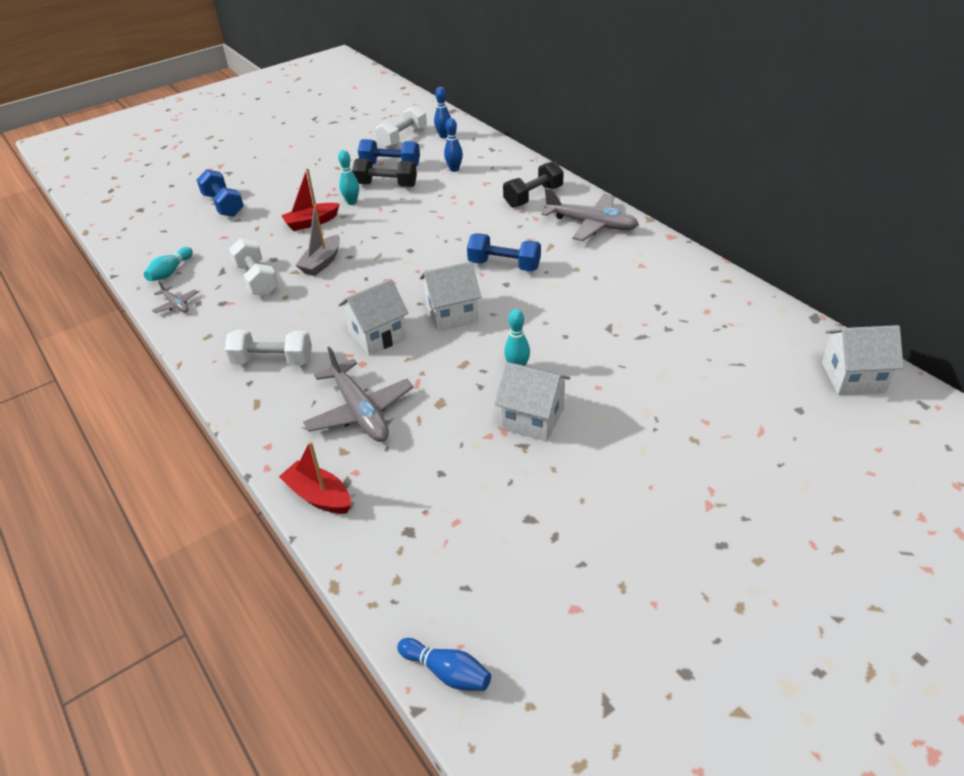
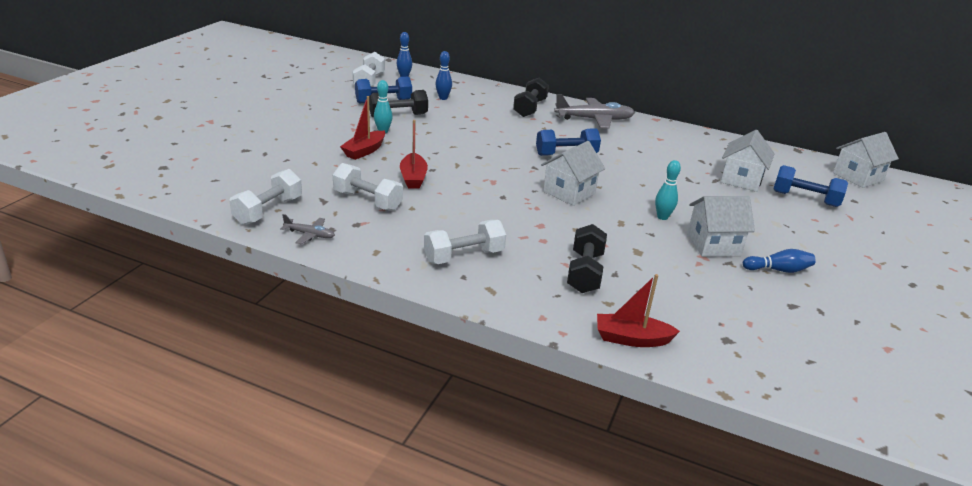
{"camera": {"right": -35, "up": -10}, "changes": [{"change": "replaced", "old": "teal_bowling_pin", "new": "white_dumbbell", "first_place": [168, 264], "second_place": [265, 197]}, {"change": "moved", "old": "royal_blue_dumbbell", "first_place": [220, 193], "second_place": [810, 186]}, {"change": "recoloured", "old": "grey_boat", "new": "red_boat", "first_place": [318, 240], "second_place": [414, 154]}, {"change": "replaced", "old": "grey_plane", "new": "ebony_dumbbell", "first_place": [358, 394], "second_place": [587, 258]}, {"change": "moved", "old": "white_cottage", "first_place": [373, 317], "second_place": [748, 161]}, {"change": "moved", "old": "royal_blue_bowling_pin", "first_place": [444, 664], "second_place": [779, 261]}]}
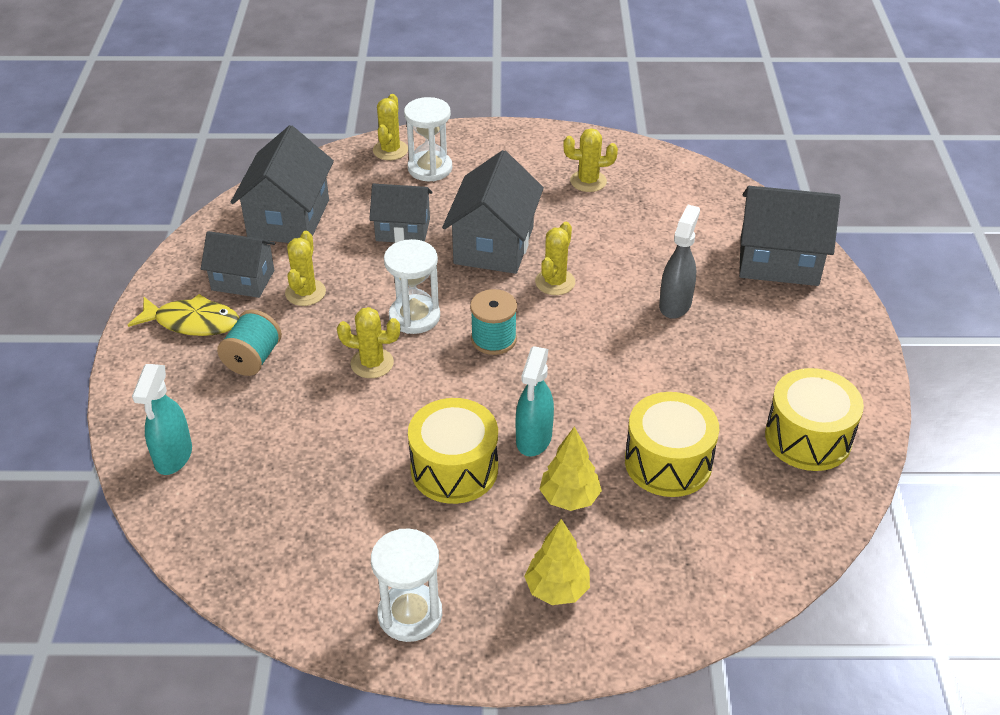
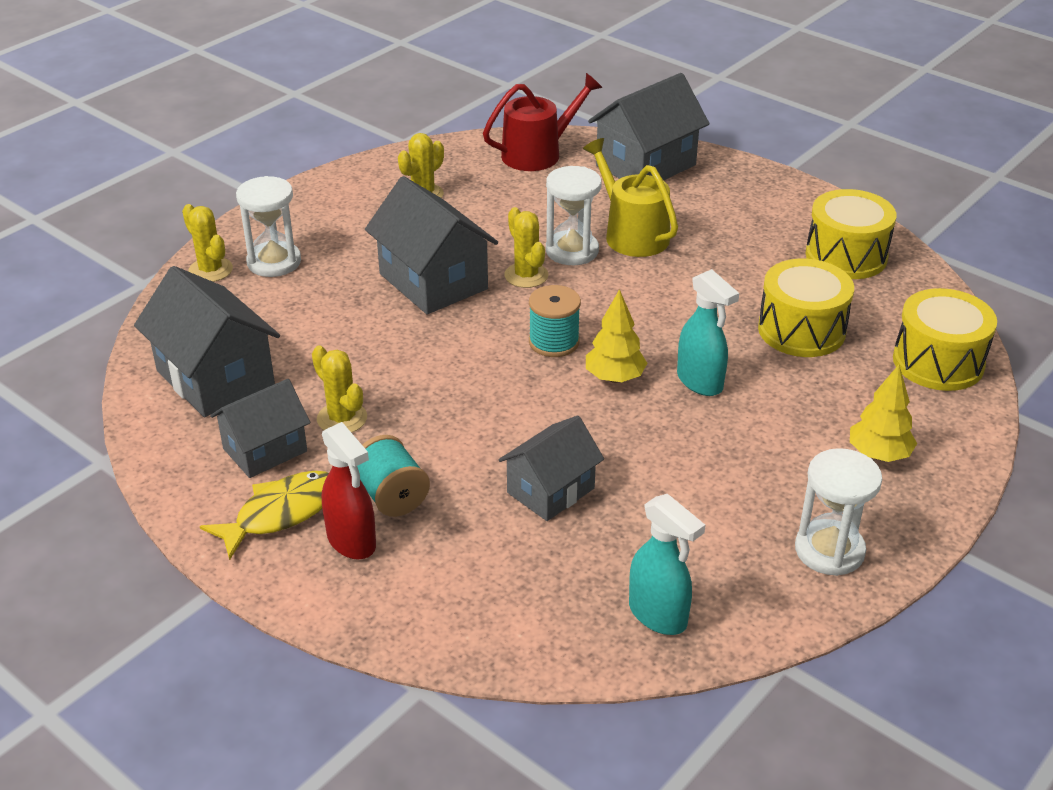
{"camera": {"right": -50, "up": -5}, "changes": [{"change": "moved", "old": "teal_spray_cleaner", "first_place": [162, 419], "second_place": [667, 564]}, {"change": "removed", "old": "bright_yellow_saguaro_cactus", "first_place": [368, 342]}, {"change": "moved", "old": "grey_cottage", "first_place": [401, 213], "second_place": [551, 468]}, {"change": "moved", "old": "white_sand_timer", "first_place": [412, 286], "second_place": [574, 215]}, {"change": "moved", "old": "bright_yellow_toy_drum", "first_place": [453, 451], "second_place": [945, 339]}, {"change": "moved", "old": "bright_yellow_tree", "first_place": [570, 469], "second_place": [616, 336]}, {"change": "replaced", "old": "grey_spray_cleaner", "new": "bright_yellow_sprinkling_can", "first_place": [679, 262], "second_place": [630, 197]}, {"change": "added", "new": "red_spray_cleaner", "second_place": [349, 490]}, {"change": "added", "new": "red_sprinkling_can", "second_place": [542, 122]}]}
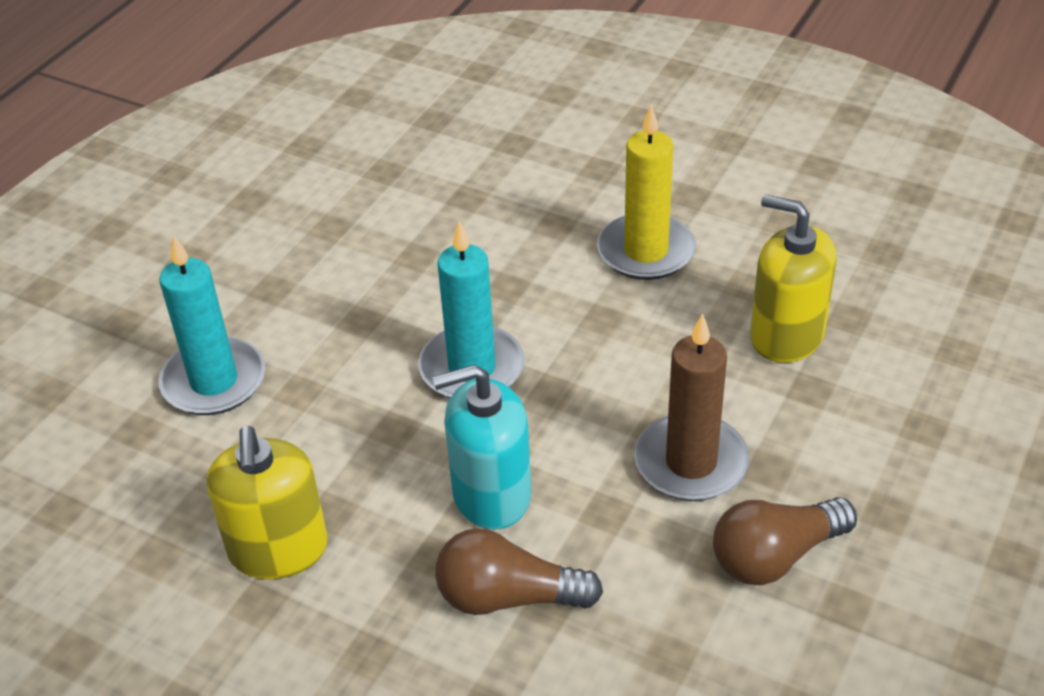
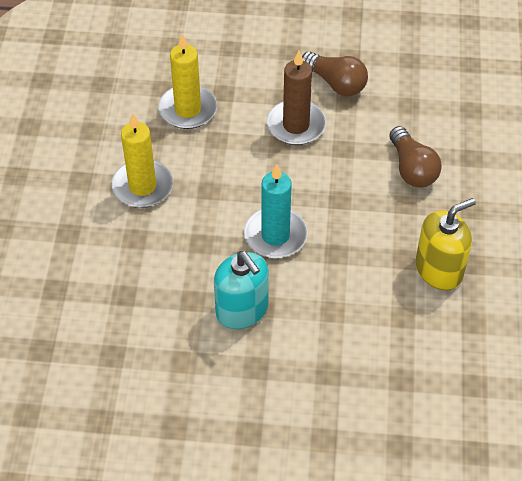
{"camera": {"right": -115, "up": 10}, "changes": [{"change": "removed", "old": "teal_pillar_candle", "first_place": [212, 325]}, {"change": "moved", "old": "teal_soap_pump", "first_place": [481, 447], "second_place": [241, 290]}, {"change": "replaced", "old": "bright_yellow_soap_pump", "new": "bright_yellow_pillar_candle", "first_place": [793, 279], "second_place": [187, 81]}]}
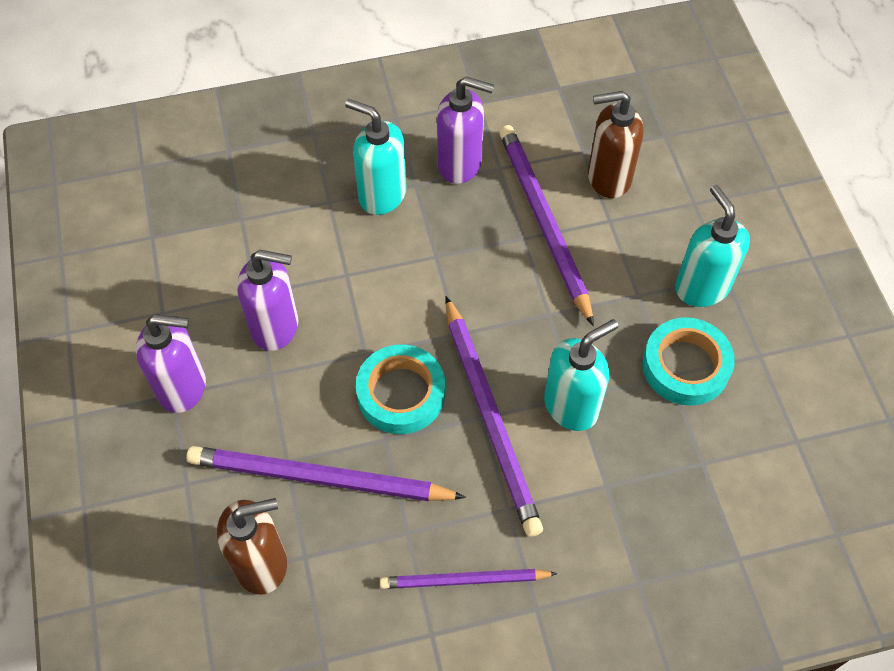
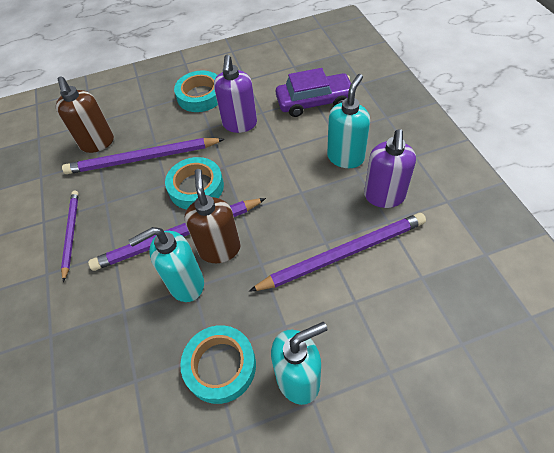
{"camera": {"right": 90, "up": -5}, "changes": [{"change": "replaced", "old": "purple_soap_pump", "new": "teal_tape", "first_place": [171, 363], "second_place": [196, 91]}, {"change": "turned", "old": "purple_pencil", "first_place": [326, 473], "second_place": [143, 156], "degrees": -105}, {"change": "turned", "old": "teal_soap_pump", "first_place": [581, 375], "second_place": [166, 264], "degrees": 105}, {"change": "moved", "old": "brown_soap_pump", "first_place": [616, 144], "second_place": [212, 216]}, {"change": "added", "new": "purple_car", "second_place": [313, 92]}]}
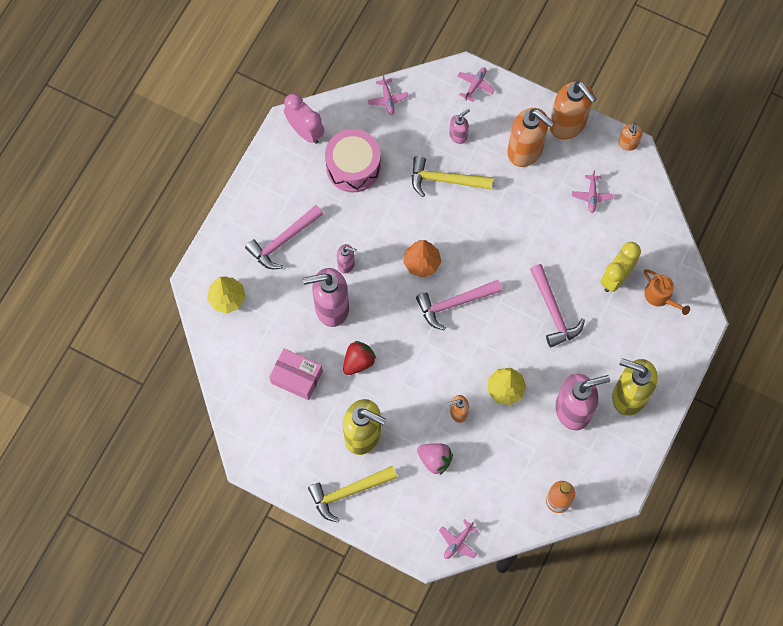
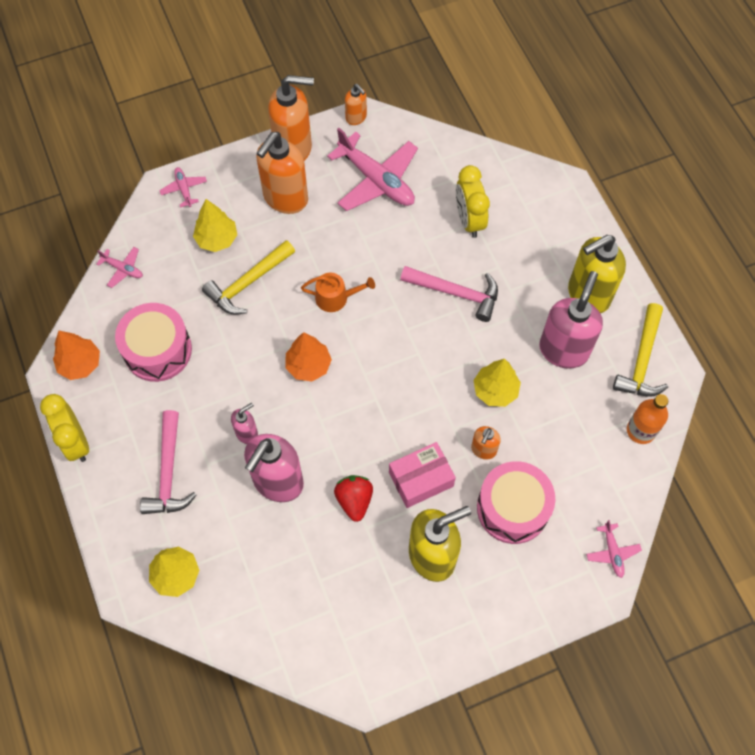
{"camera": {"right": -50, "up": -5}, "changes": [{"change": "moved", "old": "rose-pink_parcel", "first_place": [296, 374], "second_place": [422, 475]}, {"change": "replaced", "old": "rose-pink_alarm_clock", "new": "bright_orange_tree", "first_place": [304, 118], "second_place": [76, 355]}, {"change": "moved", "old": "bright_yellow_hammer", "first_place": [353, 494], "second_place": [640, 350]}, {"change": "removed", "old": "rose-pink_hammer", "first_place": [459, 305]}, {"change": "replaced", "old": "rose-pink_strawberry", "new": "rose-pink_toy_drum", "first_place": [435, 459], "second_place": [516, 502]}, {"change": "replaced", "old": "rose-pink_soap_pump", "new": "bright_yellow_tree", "first_place": [459, 126], "second_place": [215, 225]}, {"change": "turned", "old": "bright_orange_soap_pump", "first_place": [531, 137], "second_place": [282, 173], "degrees": 135}, {"change": "resized", "old": "rose-pink_plane", "first_place": [592, 191], "second_place": [372, 169], "factor": 2.15}, {"change": "moved", "old": "bright_orange_sprinkling_can", "first_place": [667, 292], "second_place": [338, 292]}, {"change": "added", "new": "bright_yellow_alarm_clock", "second_place": [64, 428]}]}
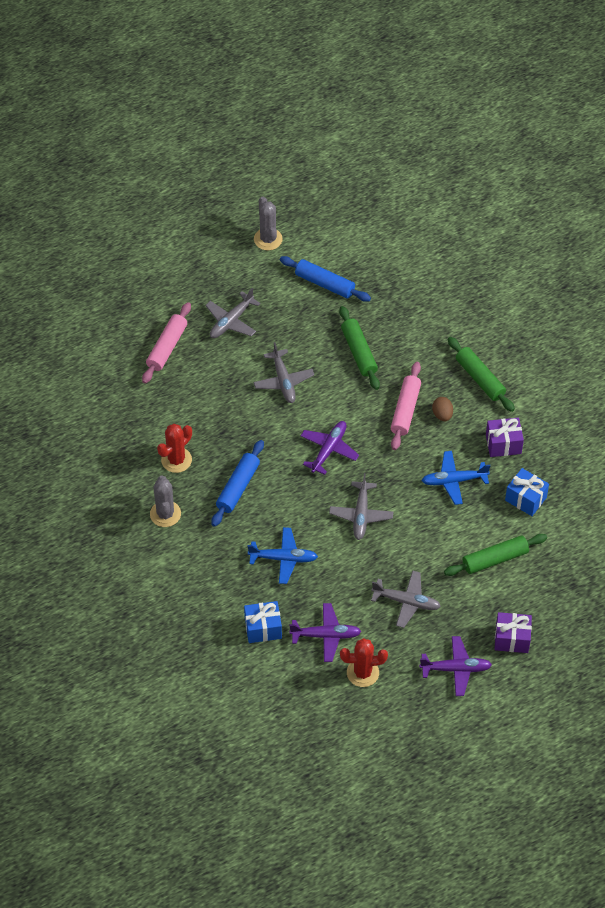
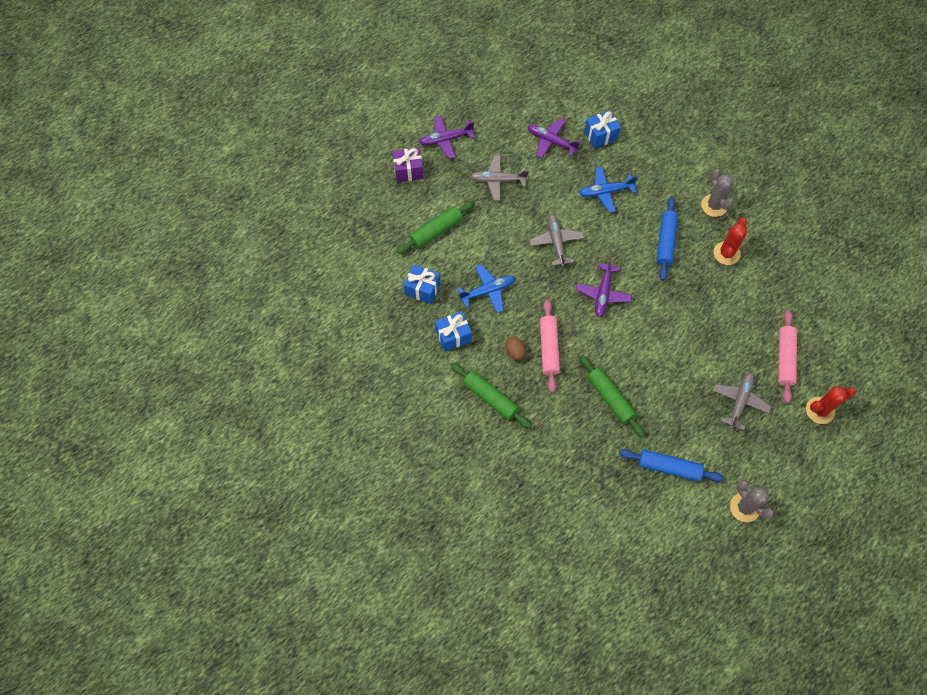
{"camera": {"right": 165, "up": 10}, "changes": [{"change": "removed", "old": "grey_plane", "first_place": [283, 372]}, {"change": "turned", "old": "purple_plane", "first_place": [325, 632], "second_place": [554, 138], "degrees": 45}, {"change": "moved", "old": "red_saguaro_cactus", "first_place": [364, 662], "second_place": [831, 405]}, {"change": "recoloured", "old": "purple_wrapped_gift", "new": "royal_blue_wrapped_gift", "first_place": [505, 437], "second_place": [453, 332]}]}
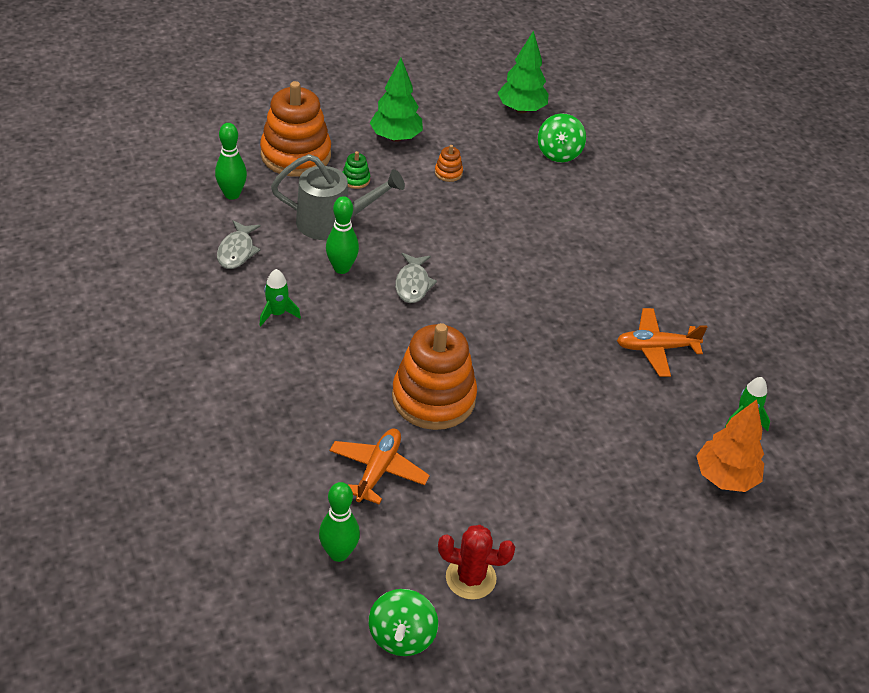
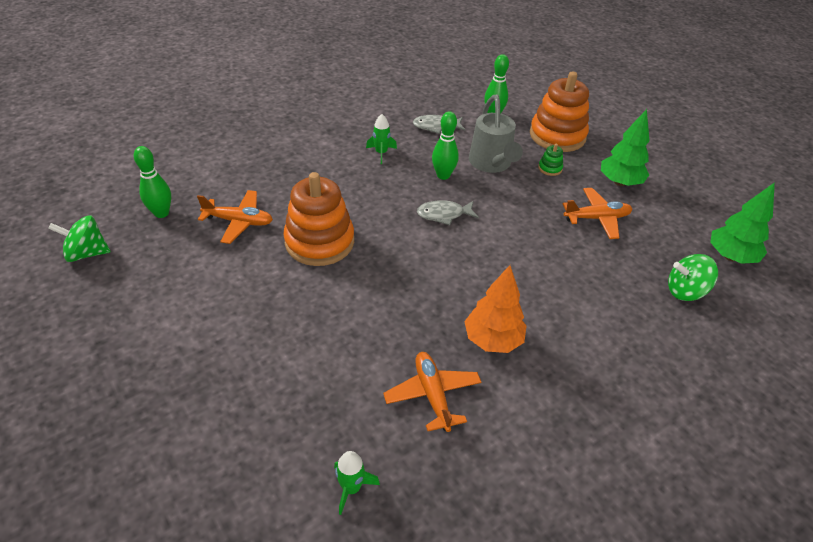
{"camera": {"right": 80, "up": 0}, "changes": [{"change": "replaced", "old": "bright_orange_stacking_rings", "new": "bright_orange_plane", "first_place": [449, 163], "second_place": [597, 213]}, {"change": "removed", "old": "red_saguaro_cactus", "first_place": [476, 562]}, {"change": "moved", "old": "bright_orange_tree", "first_place": [730, 445], "second_place": [495, 309]}]}
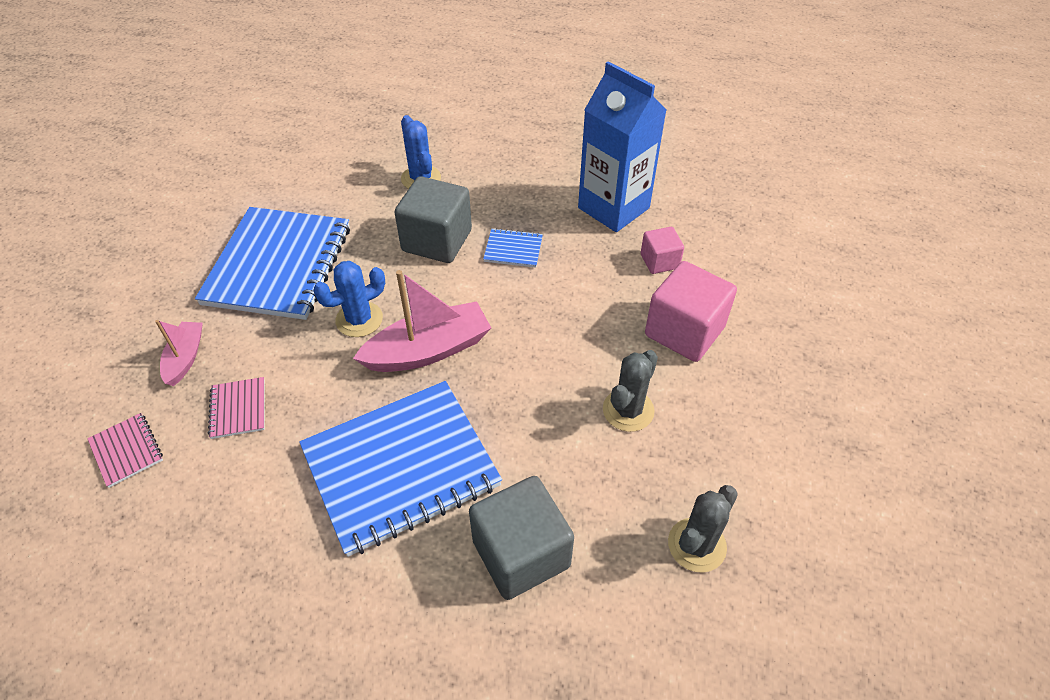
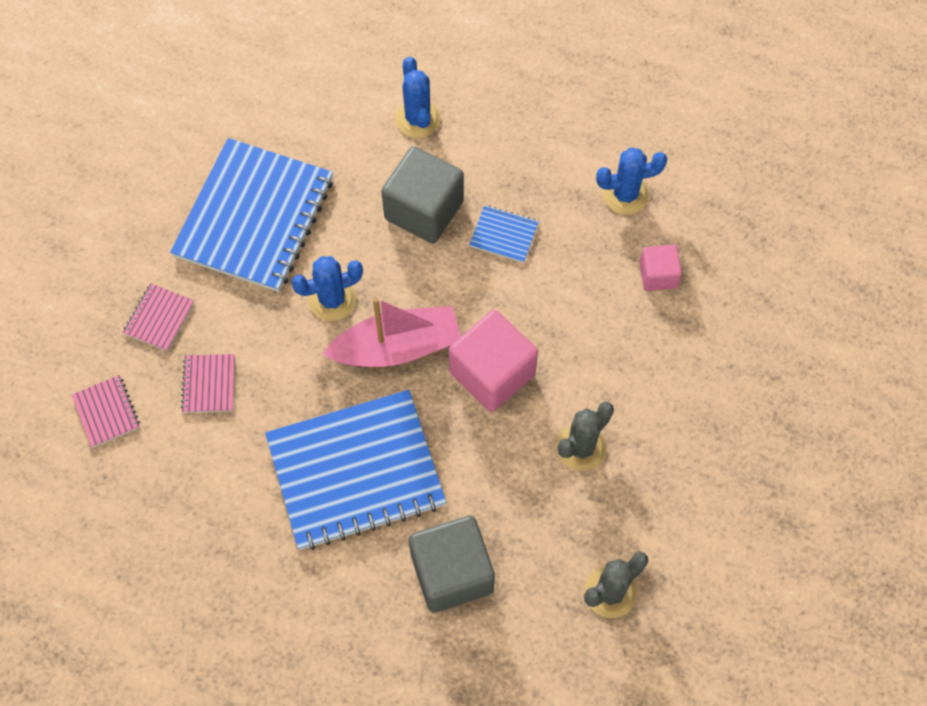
{"camera": {"right": 10, "up": 15}, "changes": [{"change": "replaced", "old": "rose-pink_boat", "new": "rose-pink_exercise_book", "first_place": [179, 353], "second_place": [158, 317]}, {"change": "replaced", "old": "royal_blue_carton", "new": "royal_blue_saguaro_cactus", "first_place": [622, 146], "second_place": [631, 181]}, {"change": "moved", "old": "rose-pink_block", "first_place": [691, 311], "second_place": [493, 361]}]}
